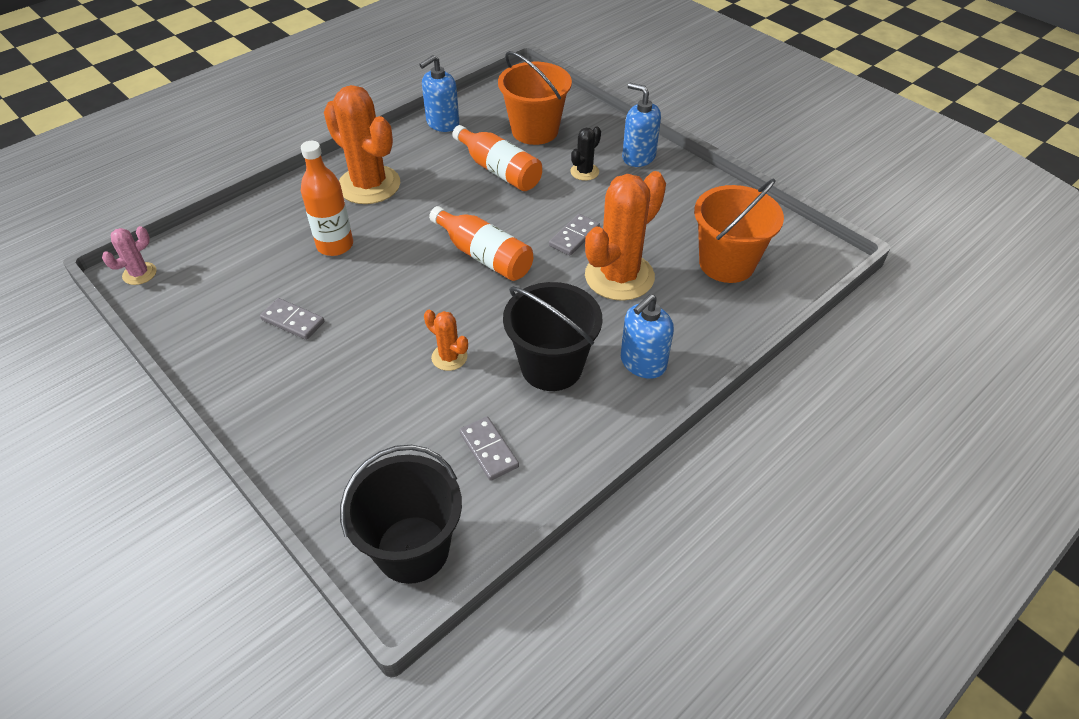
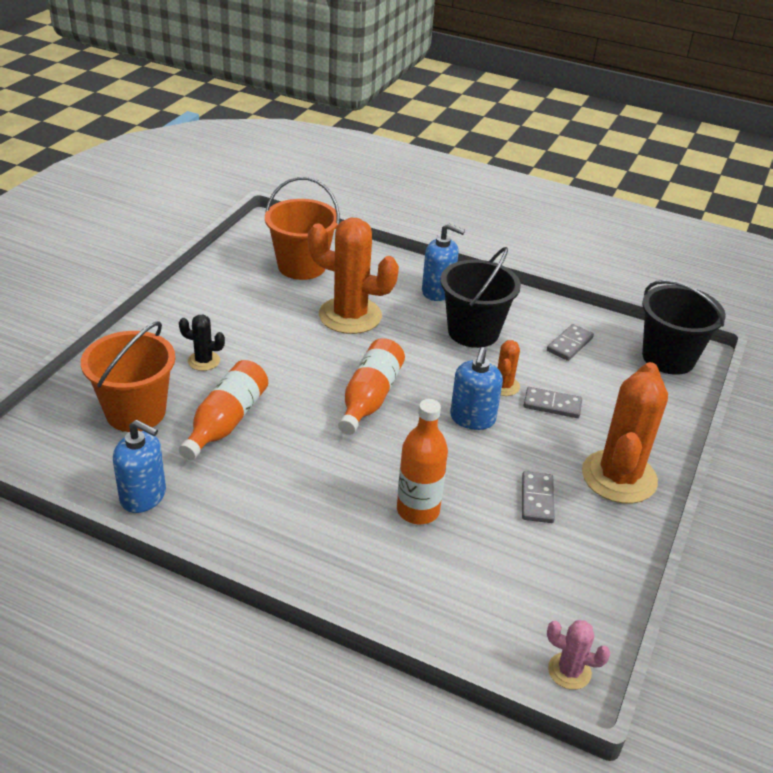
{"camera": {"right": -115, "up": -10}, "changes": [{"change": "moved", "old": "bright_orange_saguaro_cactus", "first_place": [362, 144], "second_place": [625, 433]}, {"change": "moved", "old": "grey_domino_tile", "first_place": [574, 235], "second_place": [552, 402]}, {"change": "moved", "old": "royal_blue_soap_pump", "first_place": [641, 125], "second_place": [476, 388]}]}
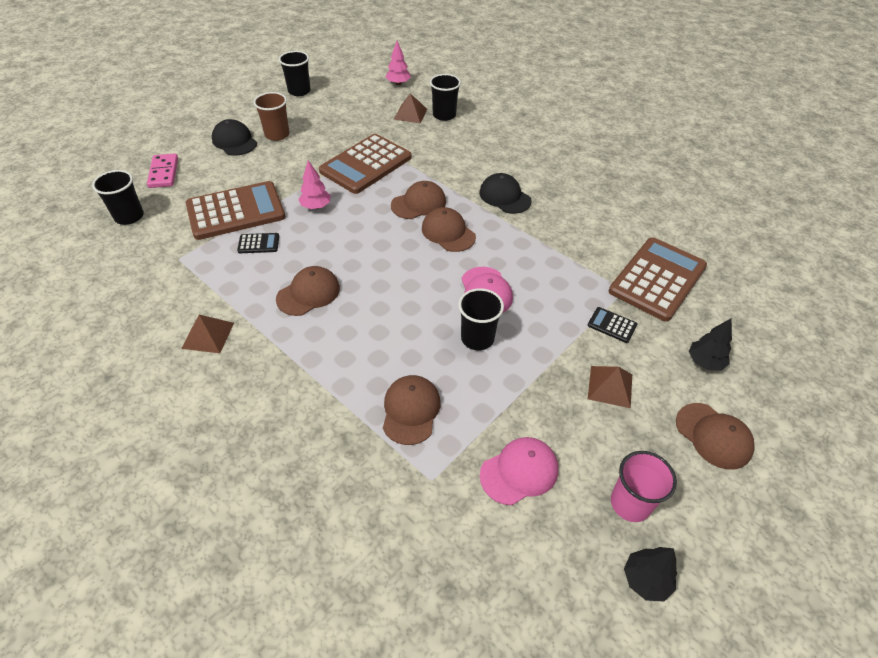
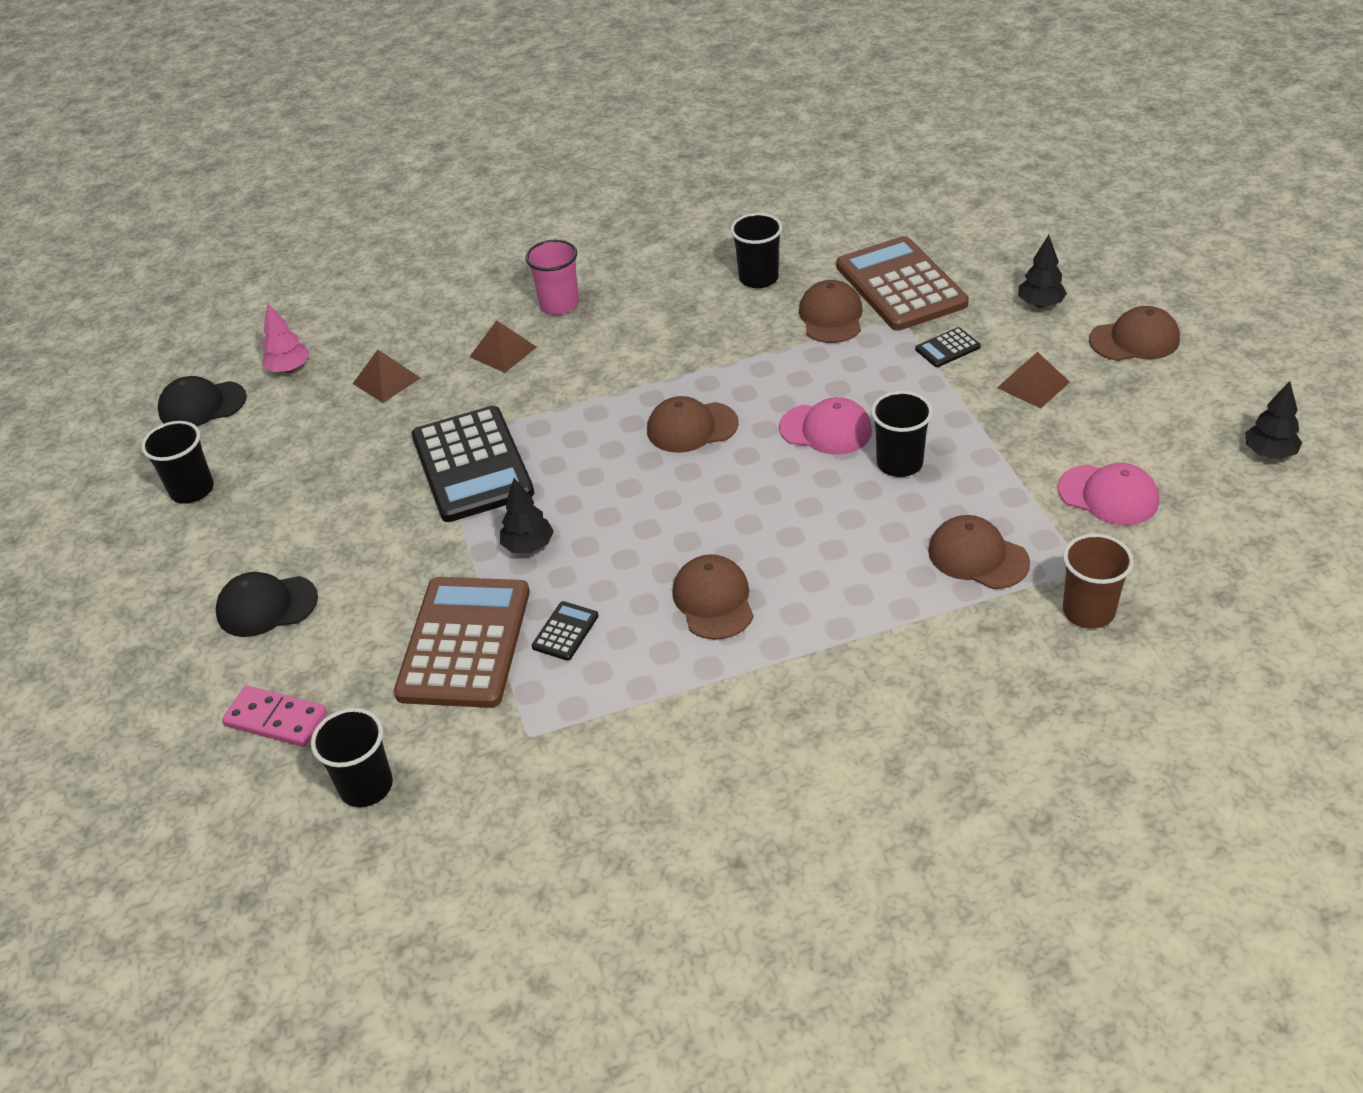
{"camera": {"right": -55, "up": -5}, "changes": [{"change": "moved", "old": "brown_pyramid_shape", "first_place": [207, 334], "second_place": [503, 346]}, {"change": "moved", "old": "brown_cup", "first_place": [271, 116], "second_place": [1098, 581]}, {"change": "recoloured", "old": "rose-pink_tree", "new": "ebony_tree", "first_place": [314, 184], "second_place": [527, 515]}, {"change": "recoloured", "old": "brown_calculator", "new": "ebony_calculator", "first_place": [365, 164], "second_place": [473, 464]}, {"change": "moved", "old": "brown_baseball_cap", "first_place": [418, 200], "second_place": [831, 311]}, {"change": "moved", "old": "ebony_cup", "first_place": [445, 97], "second_place": [757, 250]}, {"change": "moved", "old": "ebony_baseball_cap", "first_place": [505, 193], "second_place": [202, 401]}, {"change": "turned", "old": "rose-pink_baseball_cap", "first_place": [519, 471], "second_place": [1108, 494], "degrees": 120}, {"change": "moved", "old": "rose-pink_cup", "first_place": [644, 486], "second_place": [552, 277]}]}
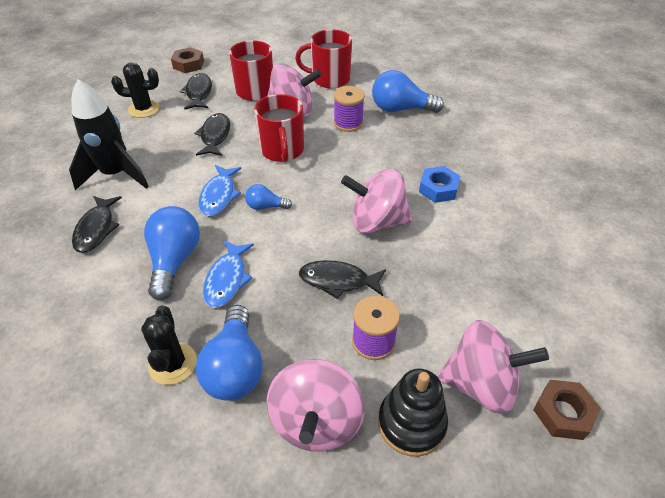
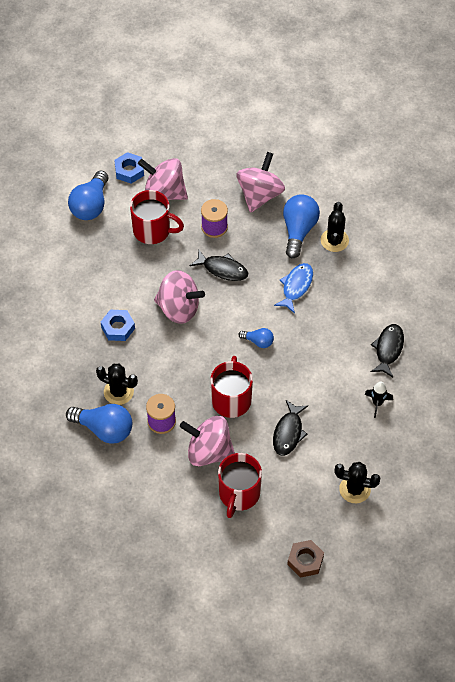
{"camera": {"right": -165, "up": 10}, "changes": [{"change": "resized", "old": "ebony_toy_rocket", "first_place": [109, 135], "second_place": [378, 400], "factor": 0.47}, {"change": "moved", "old": "royal_blue_lightbulb", "first_place": [172, 253], "second_place": [88, 195]}, {"change": "removed", "old": "ebony_fish", "first_place": [196, 91]}, {"change": "removed", "old": "royal_blue_fish", "first_place": [219, 190]}, {"change": "moved", "old": "red_coffee_mug", "first_place": [323, 59], "second_place": [157, 217]}, {"change": "removed", "old": "ebony_stacking_rings", "first_place": [413, 413]}, {"change": "recoloured", "old": "brown_hex_nut", "new": "royal_blue_hex_nut", "first_place": [567, 410], "second_place": [129, 168]}, {"change": "added", "new": "ebony_saguaro_cactus", "second_place": [117, 384]}]}
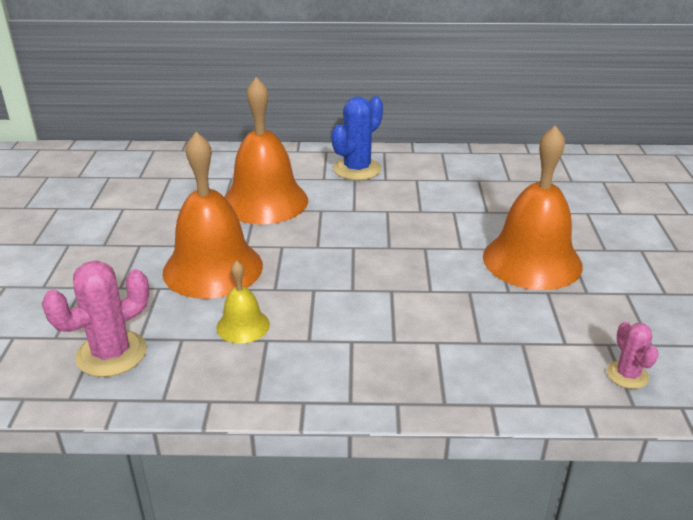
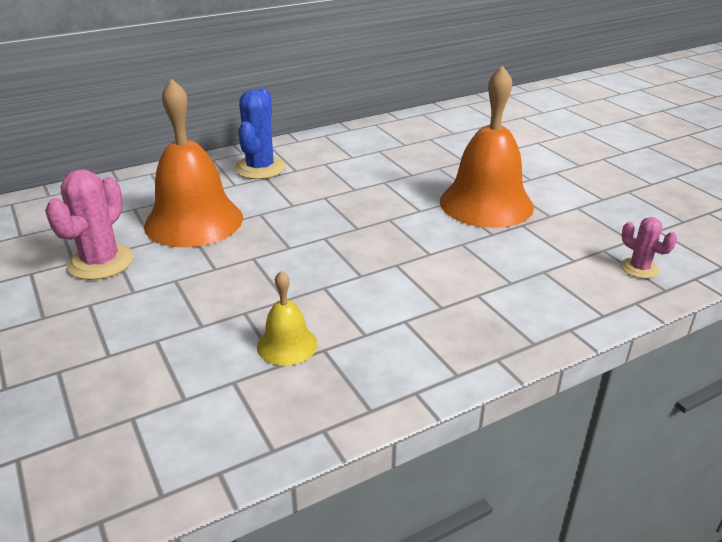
{"camera": {"right": -30, "up": 0}, "changes": [{"change": "moved", "old": "rose-pink_saguaro_cactus", "first_place": [95, 319], "second_place": [89, 224]}, {"change": "removed", "old": "bright_orange_school_bell", "first_place": [212, 215]}]}
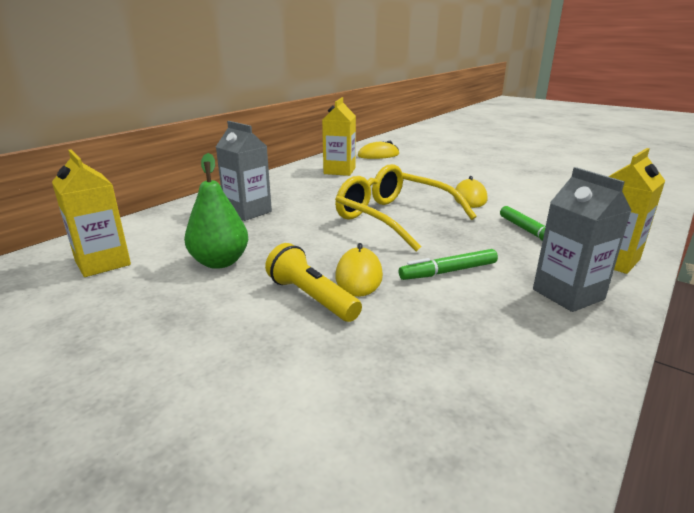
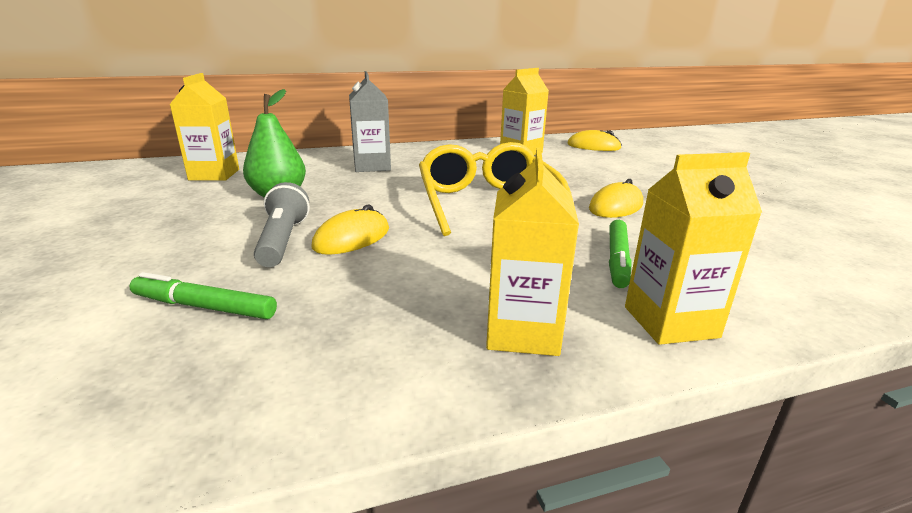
{"camera": {"right": 35, "up": 0}, "changes": [{"change": "recoloured", "old": "bright_yellow_pocket_torch", "new": "grey_pocket_torch", "first_place": [313, 282], "second_place": [282, 224]}, {"change": "moved", "old": "emerald_marker_pen", "first_place": [448, 264], "second_place": [203, 295]}, {"change": "recoloured", "old": "grey_carton", "new": "bright_yellow_carton", "first_place": [582, 239], "second_place": [532, 251]}]}
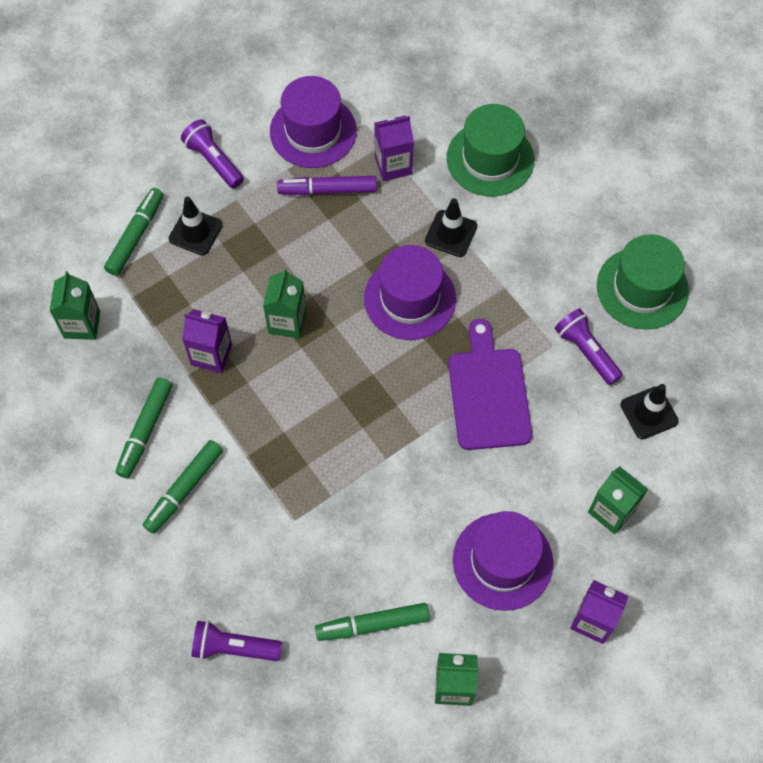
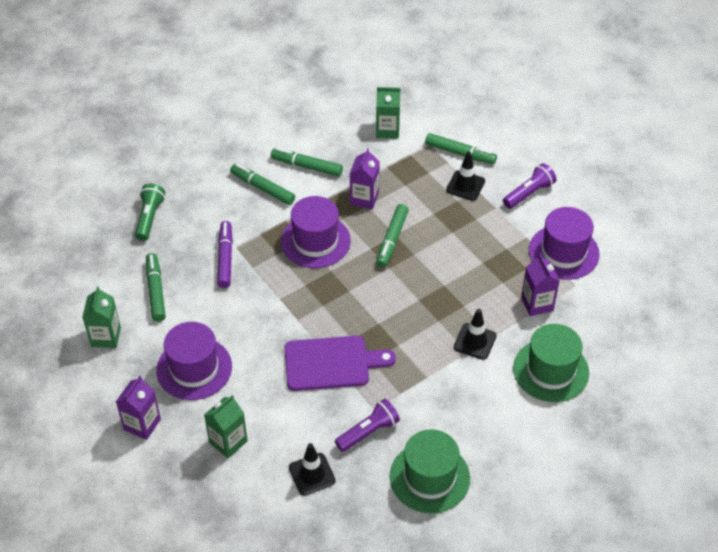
{"camera": {"right": 90, "up": -15}, "changes": [{"change": "recoloured", "old": "purple_pocket_torch", "new": "emerald_pocket_torch", "first_place": [236, 641], "second_place": [150, 212]}, {"change": "replaced", "old": "emerald_carton", "new": "emerald_marker_pen", "first_place": [284, 303], "second_place": [392, 236]}, {"change": "moved", "old": "purple_marker_pen", "first_place": [327, 185], "second_place": [225, 254]}, {"change": "moved", "old": "purple_top_hat", "first_place": [410, 292], "second_place": [316, 232]}]}
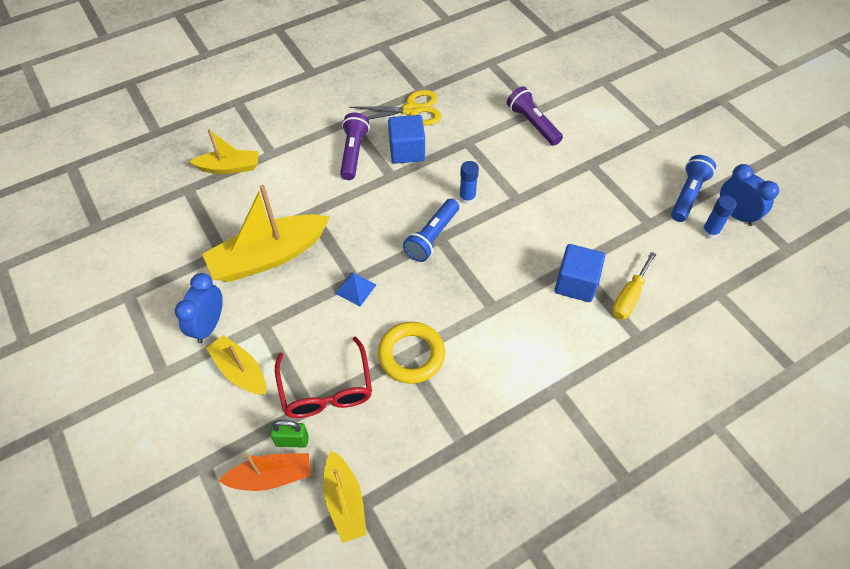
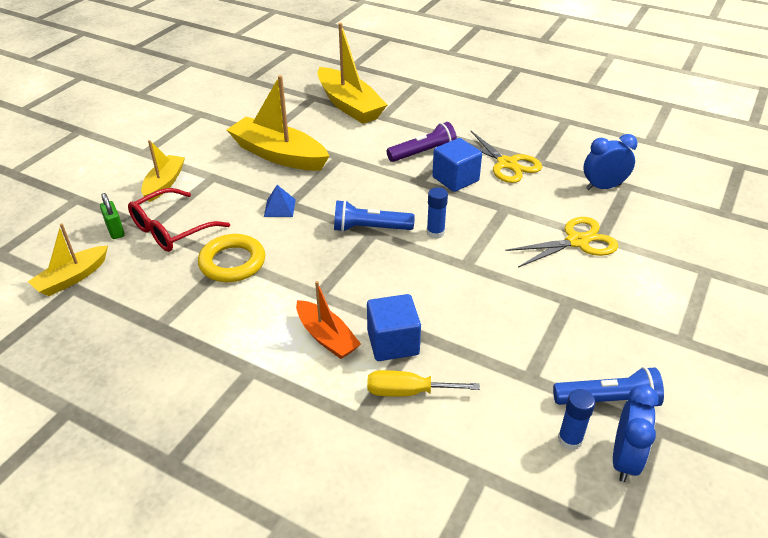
{"camera": {"right": 60, "up": -15}, "changes": [{"change": "moved", "old": "royal_blue_alarm_clock", "first_place": [199, 308], "second_place": [610, 162]}, {"change": "resized", "old": "bright_yellow_boat", "first_place": [224, 151], "second_place": [352, 73], "factor": 1.72}, {"change": "moved", "old": "bright_orange_boat", "first_place": [265, 472], "second_place": [328, 320]}, {"change": "replaced", "old": "purple_pocket_torch", "new": "bright_yellow_shears", "first_place": [535, 116], "second_place": [562, 242]}]}
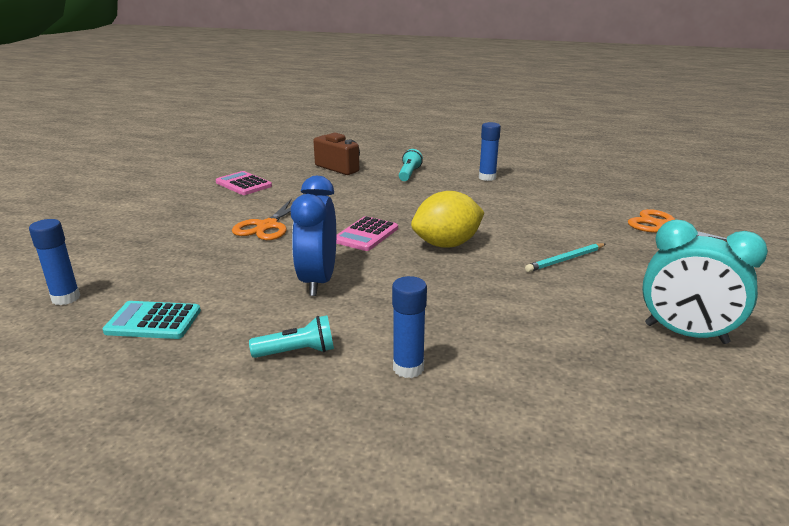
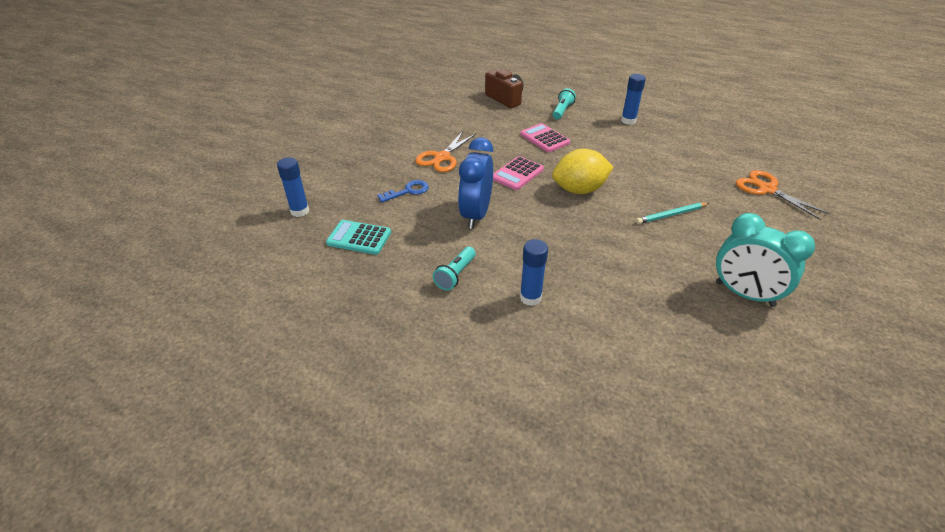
{"camera": {"right": 10, "up": 15}, "changes": [{"change": "moved", "old": "rose-pink_calculator", "first_place": [244, 183], "second_place": [545, 137]}, {"change": "turned", "old": "teal_pocket_torch", "first_place": [291, 336], "second_place": [454, 269], "degrees": 120}, {"change": "added", "new": "royal_blue_latchkey", "second_place": [403, 191]}]}
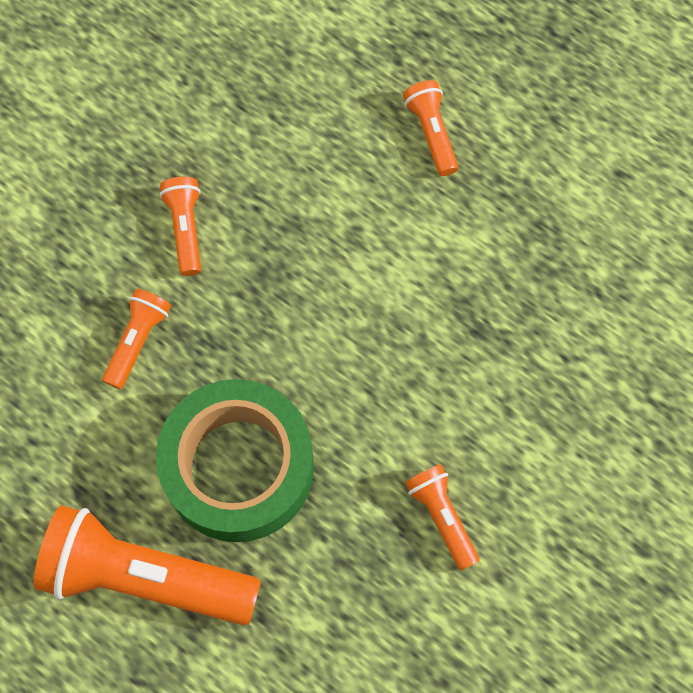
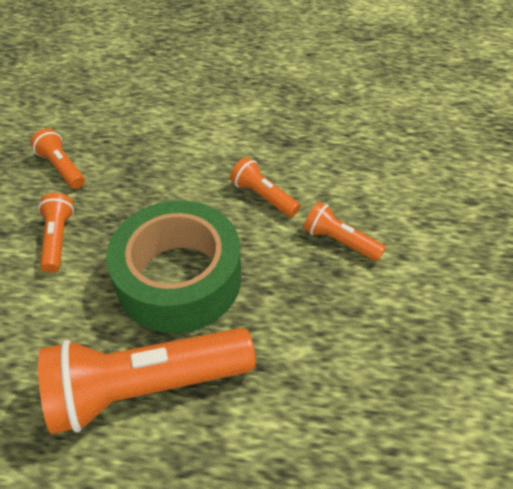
{"camera": {"right": -30, "up": -20}, "changes": [{"change": "moved", "old": "bright_orange_pocket_torch", "first_place": [430, 128], "second_place": [265, 187]}]}
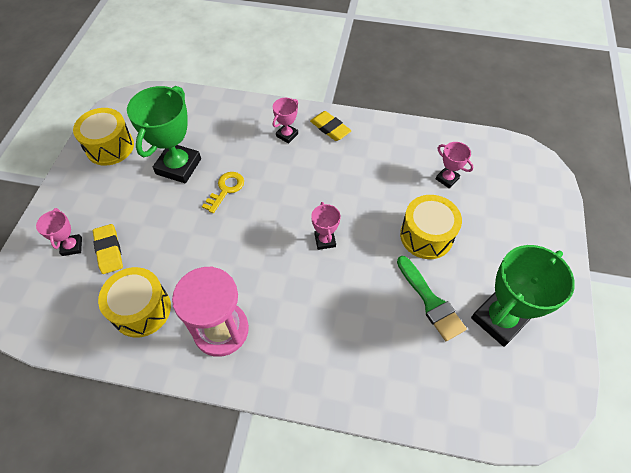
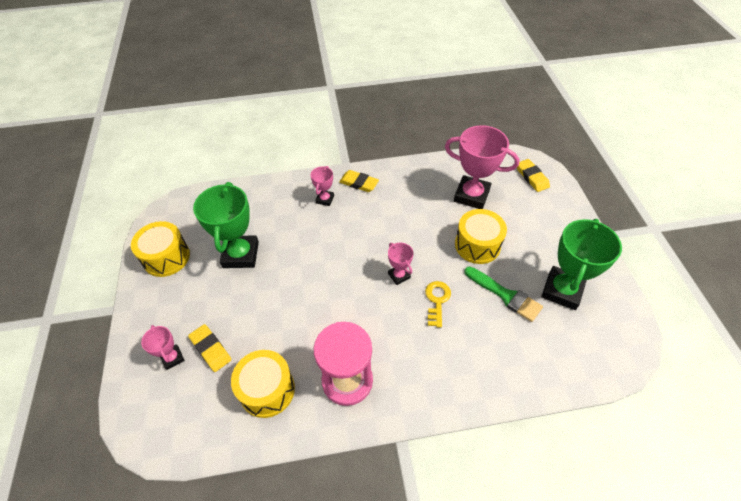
{"camera": {"right": -20, "up": -5}, "changes": [{"change": "moved", "old": "bright_yellow_latchkey", "first_place": [223, 192], "second_place": [438, 304]}, {"change": "resized", "old": "rose-pink_prize_cup", "first_place": [454, 165], "second_place": [482, 167], "factor": 2.01}, {"change": "added", "new": "bright_yellow_gum_eraser", "second_place": [533, 175]}]}
